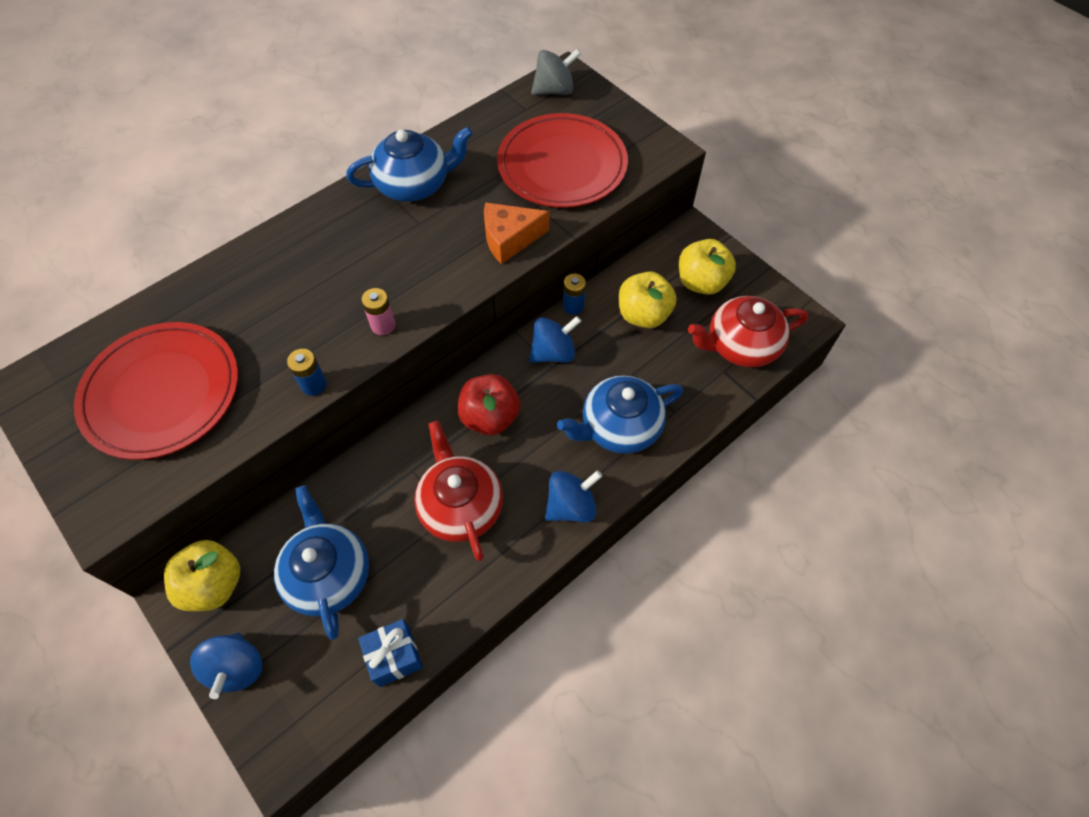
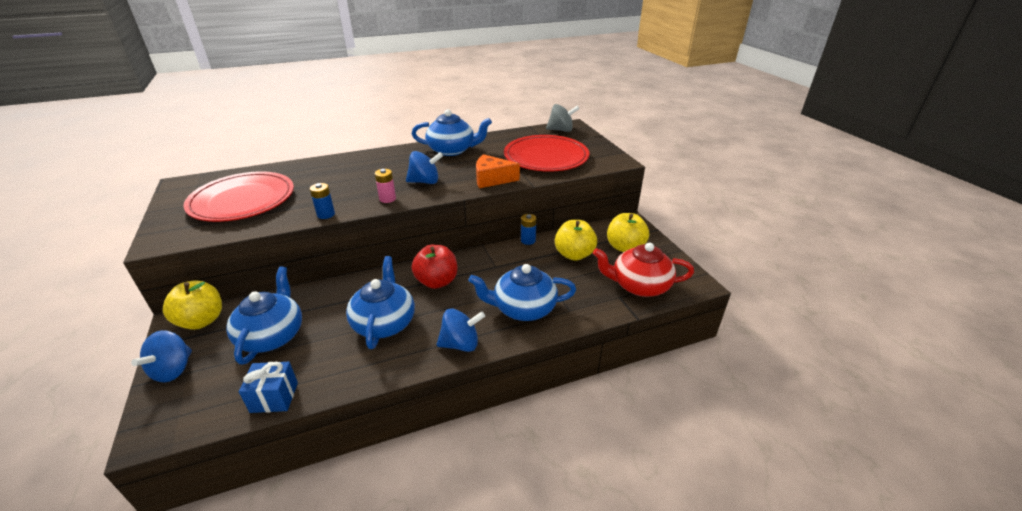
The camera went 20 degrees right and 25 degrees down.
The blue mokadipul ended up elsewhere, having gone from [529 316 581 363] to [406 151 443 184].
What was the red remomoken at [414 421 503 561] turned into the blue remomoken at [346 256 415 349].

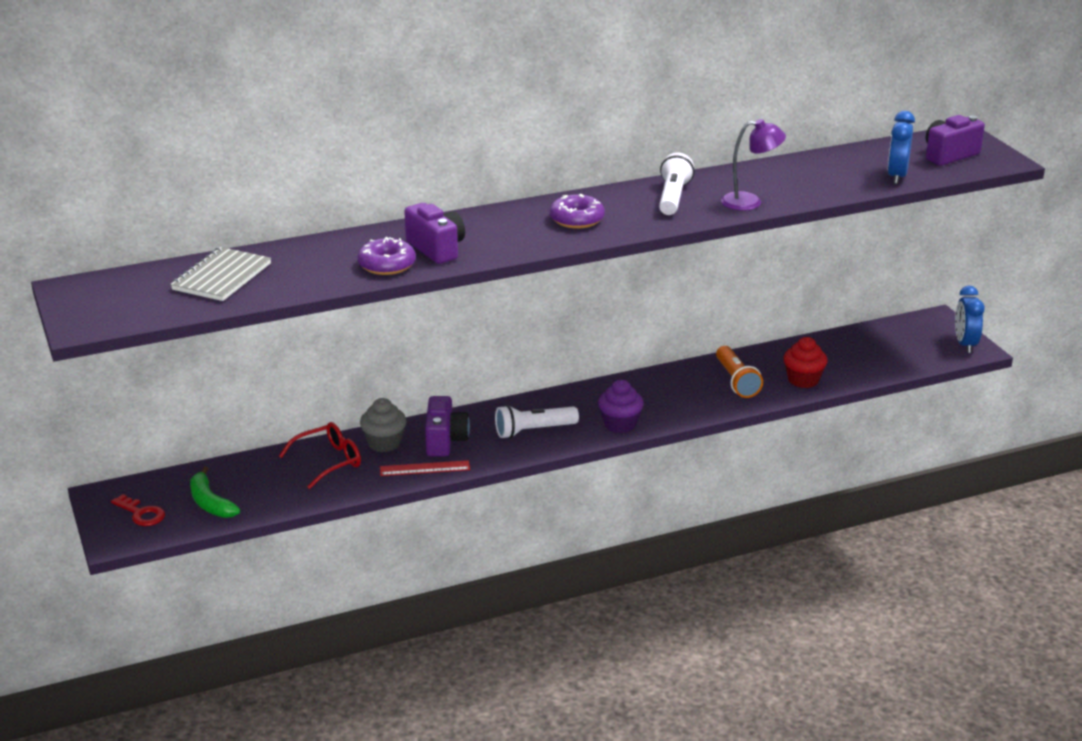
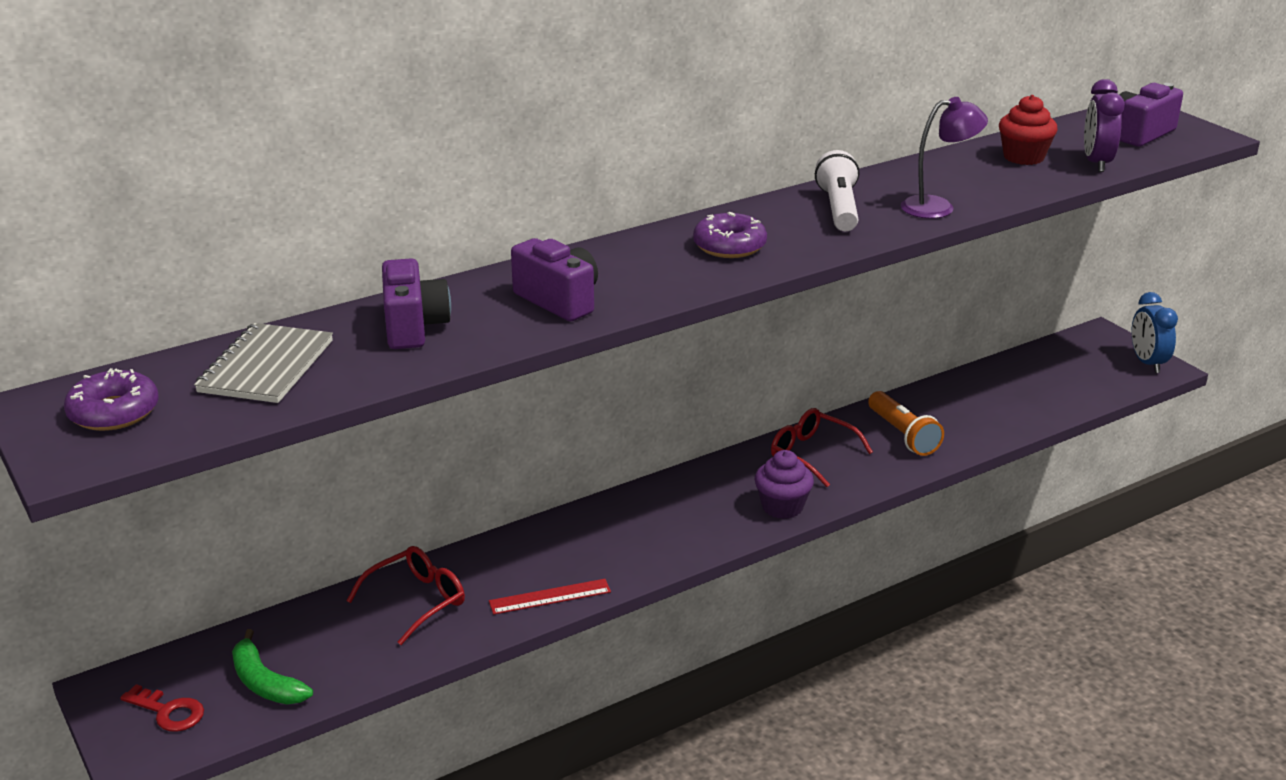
The camera went 10 degrees left and 0 degrees up.
The second view lost the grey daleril at [360 398 407 452].
The second view lost the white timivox at [495 405 579 439].
The second view gained the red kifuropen at [771 408 873 487].
The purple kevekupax ended up elsewhere, having gone from [358 237 416 275] to [64 368 159 431].
The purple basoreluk ended up elsewhere, having gone from [425 396 470 456] to [382 258 451 349].
The red daleril ended up elsewhere, having gone from [783 337 828 388] to [999 95 1058 165].
What was the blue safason at [888 111 915 184] turned into the purple safason at [1084 79 1125 172].

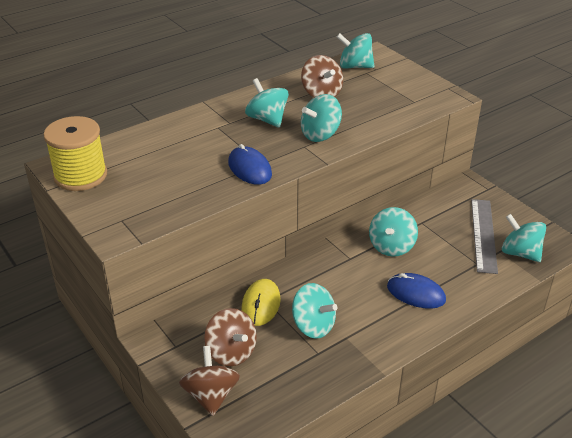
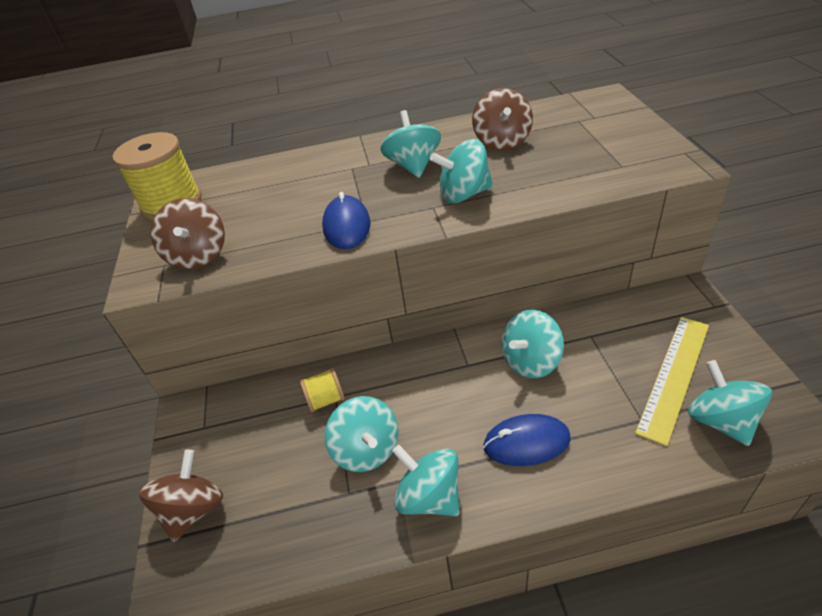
The camera went 30 degrees right and 5 degrees up.
The brown mokadipul ended up elsewhere, having gone from [204 308 257 366] to [151 198 225 270].
The turquoise mokadipul ended up elsewhere, having gone from [337 33 374 69] to [392 445 460 516].
Where the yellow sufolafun stood at [242 279 281 326], the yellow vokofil came to stand at [300 368 345 412].
What was the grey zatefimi at [471 199 498 274] turned into the yellow zatefimi at [635 317 709 446].
The blue sufolafun at [387 273 446 309] ended up facing another way, 60 degrees counterclockwise from before.

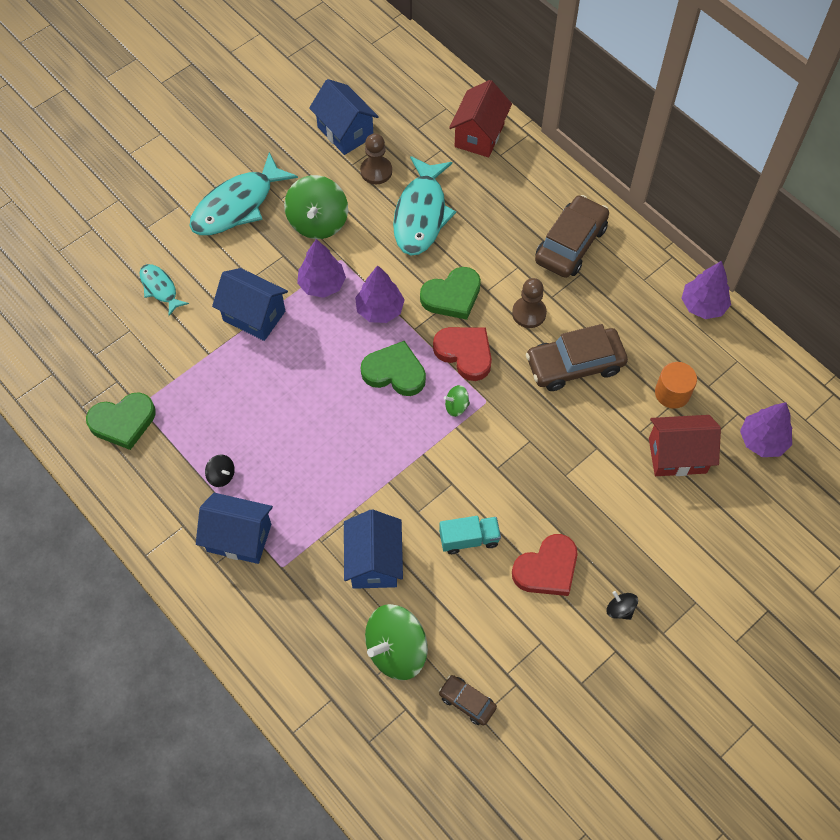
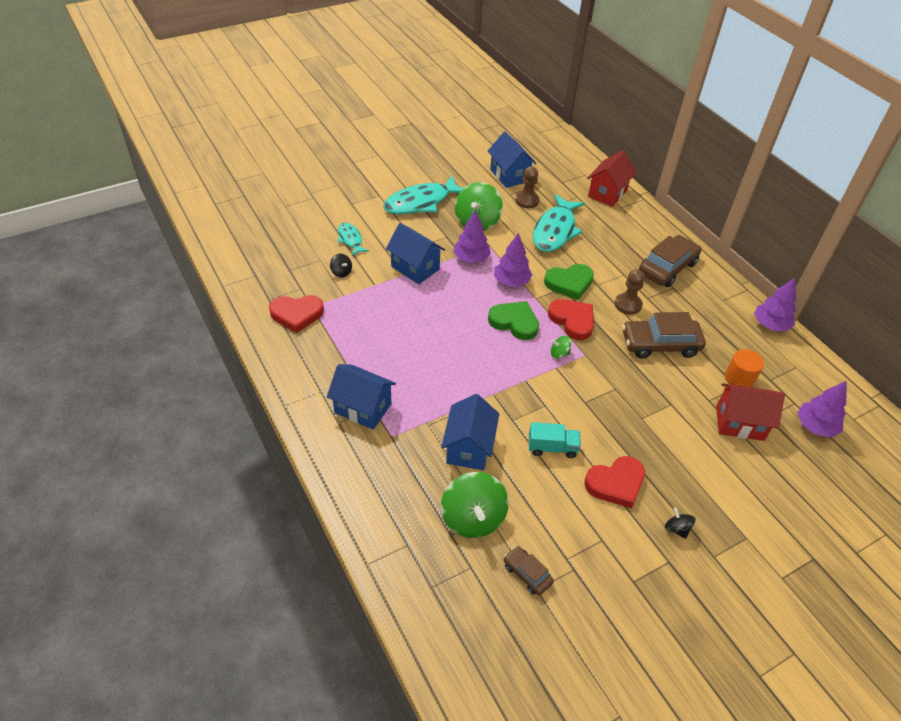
The camera went 10 degrees right and 15 degrees down.
The black mokadipul ended up elsewhere, having gone from [205 454 235 487] to [330 253 352 278].
What was the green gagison at [86 392 156 450] turned into the red gagison at [269 295 324 333].
The green mokadipul at [365 604 428 680] ended up facing another way, 75 degrees counterclockwise from before.

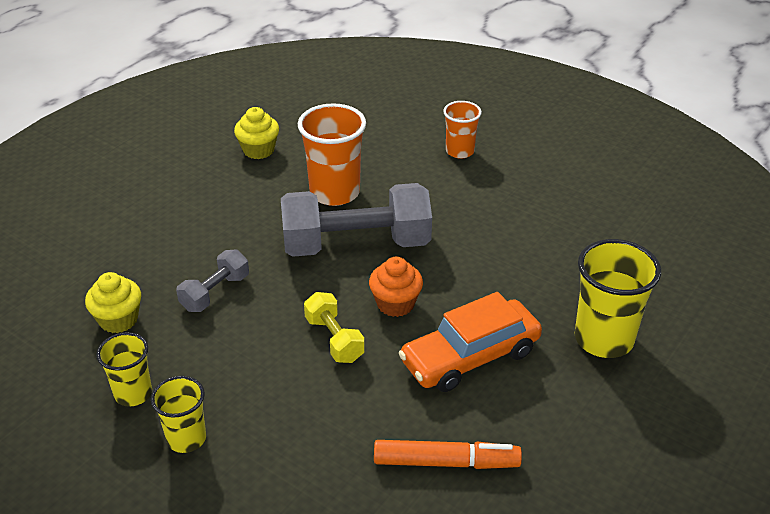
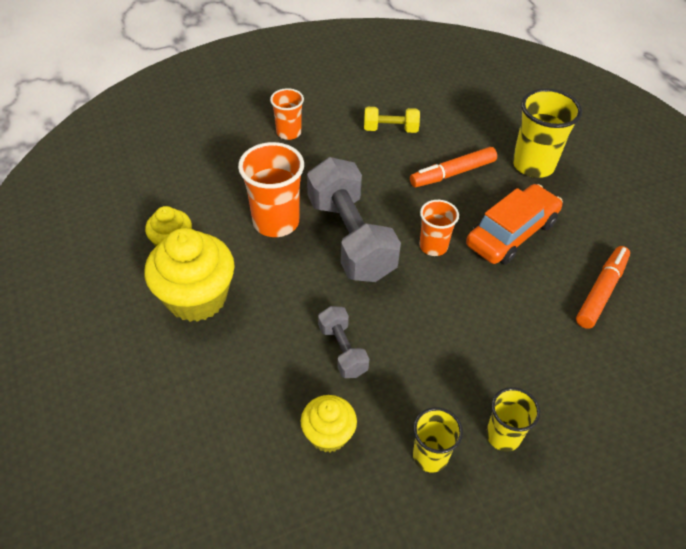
The camera went 60 degrees left and 10 degrees up.
The second view gained the yellow daleril at [144 228 235 322].
The second view gained the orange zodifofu at [410 147 497 187].
The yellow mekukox ended up elsewhere, having gone from [304 292 365 363] to [364 107 420 133].
Where the orange daleril stood at [369 257 423 317], the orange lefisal came to stand at [419 200 459 256].
The grey mekukox at [281 183 432 257] ended up facing another way, 45 degrees counterclockwise from before.
The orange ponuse at [399 292 542 392] ended up facing another way, 135 degrees counterclockwise from before.

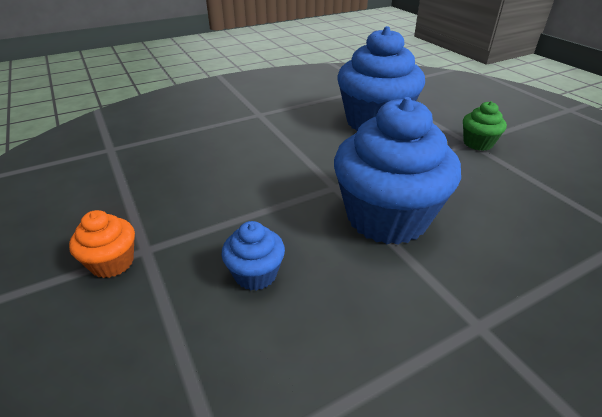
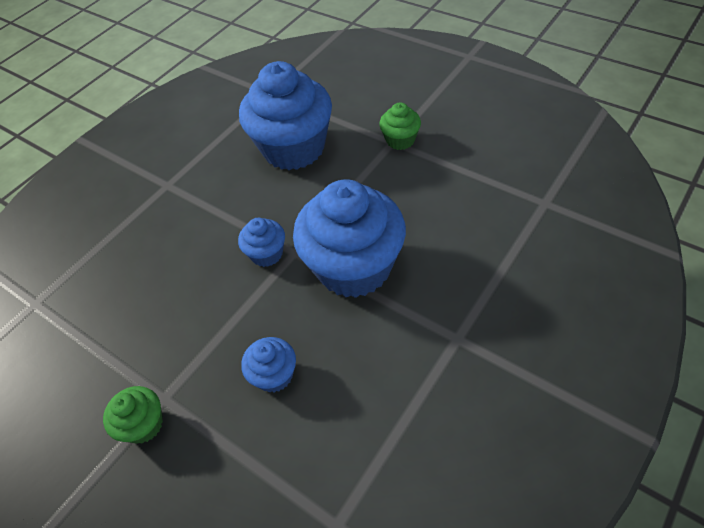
The camera went 20 degrees left and 15 degrees up.
The second view gained the blue daleril at [238 218 285 267].
What was the orange daleril at [69 210 135 278] turned into the green daleril at [103 386 163 444].

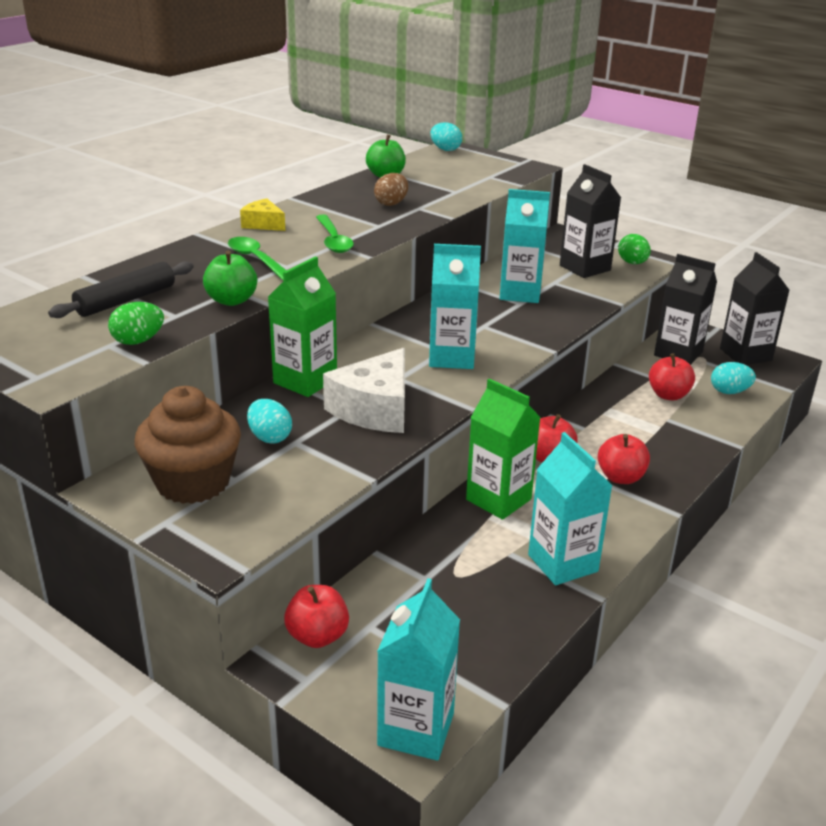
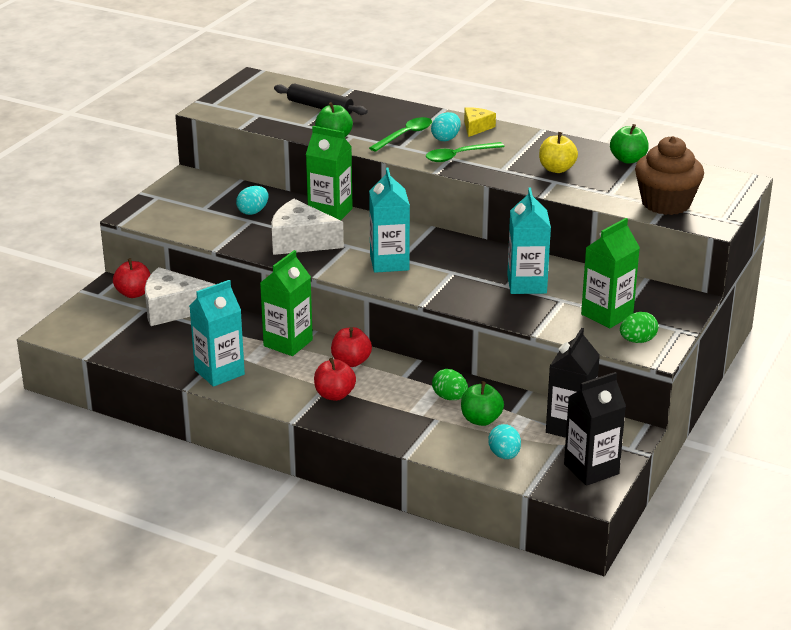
The camera went 80 degrees right and 0 degrees up.
The second view lost the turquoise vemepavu at [377 578 460 761].
The second view gained the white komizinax at [145 267 216 326].
The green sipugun ended up elsewhere, having gone from [108 302 164 345] to [432 369 468 400].
The brown daleril ended up elsewhere, having gone from [135 386 241 504] to [635 136 704 215].
The turquoise sipugun ended up elsewhere, having gone from [430 122 462 151] to [431 112 461 141].
Where the brown sipugun stood at [374 173 408 206], the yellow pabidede came to stand at [539 132 578 173].
What was the black vemepavu at [560 164 621 278] turned into the green vemepavu at [581 218 640 328].
What was the red pabidede at [649 353 695 400] turned into the green pabidede at [461 381 504 426].

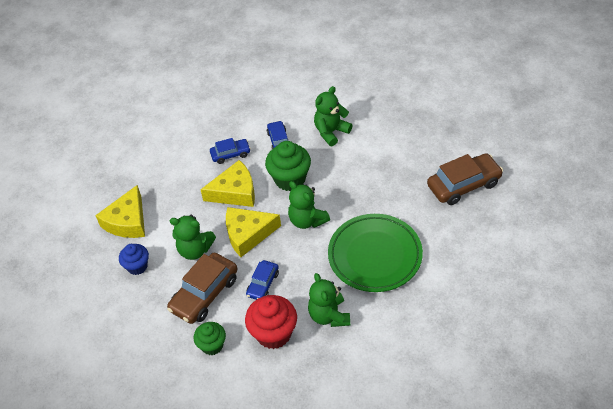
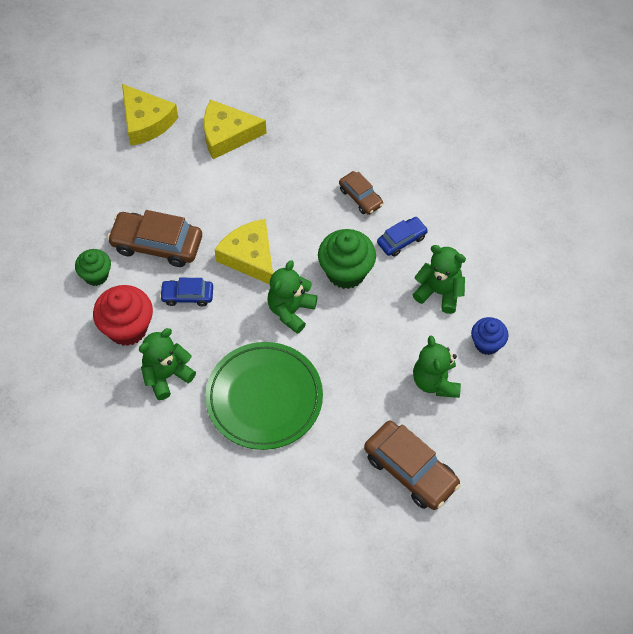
The camera went 65 degrees right and 10 degrees up.
The blue daleril ended up elsewhere, having gone from [119 244 149 275] to [471 317 508 355].
The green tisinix ended up elsewhere, having gone from [170 215 216 260] to [413 335 461 398].
The yellow komizinax ended up elsewhere, having gone from [200 160 255 207] to [122 84 178 146].
What was the blue ponuse at [210 138 251 164] turned into the brown ponuse at [339 171 383 215].

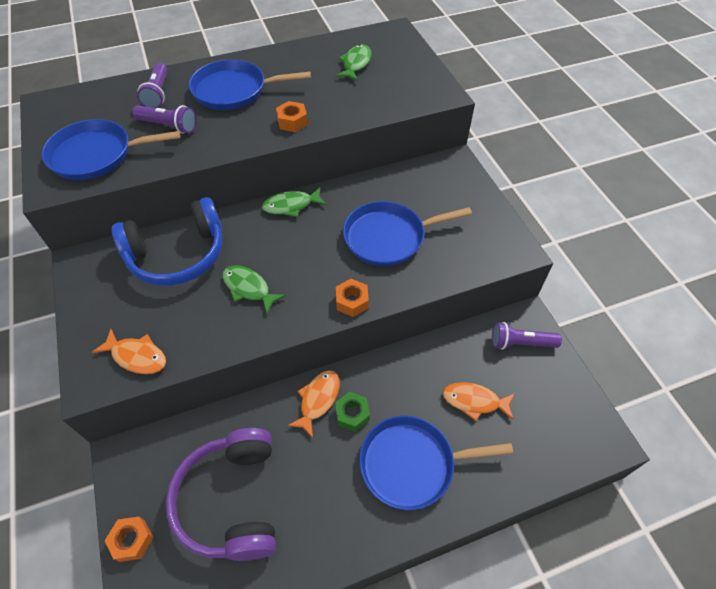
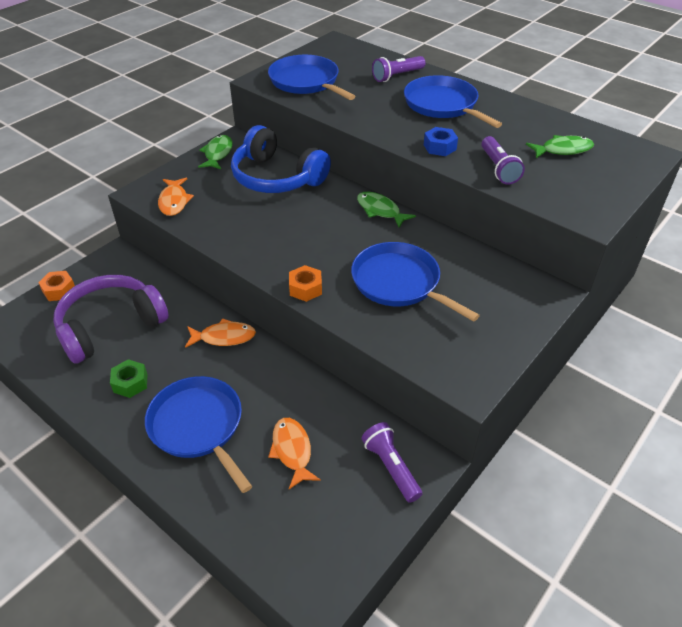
The camera went 60 degrees right and 10 degrees down.
The purple timivox ended up elsewhere, having gone from [132 105 197 134] to [481 136 525 184].
The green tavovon ended up elsewhere, having gone from [223 265 286 314] to [198 135 233 169].
The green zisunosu ended up elsewhere, having gone from [335 392 370 432] to [110 359 147 398].
What was the orange zisunosu at [276 101 308 132] turned into the blue zisunosu at [424 127 458 156].

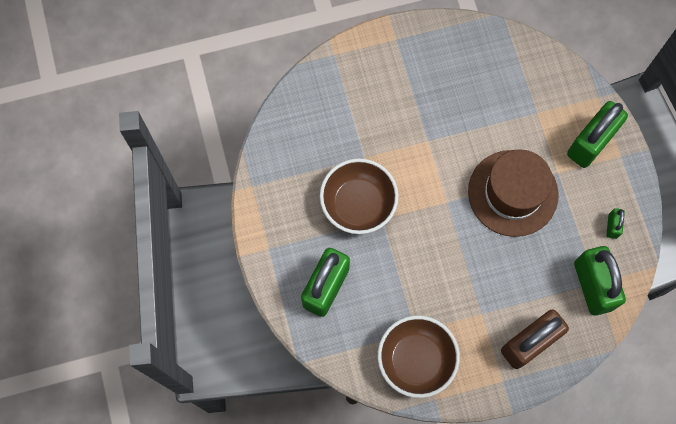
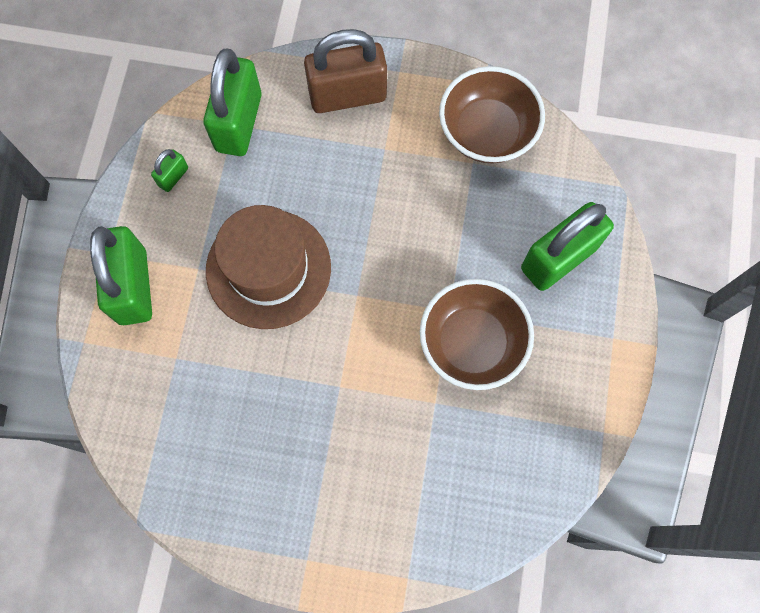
The camera went 155 degrees left and 0 degrees up.
The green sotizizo at [567 101 628 168] ended up facing another way, 75 degrees counterclockwise from before.

